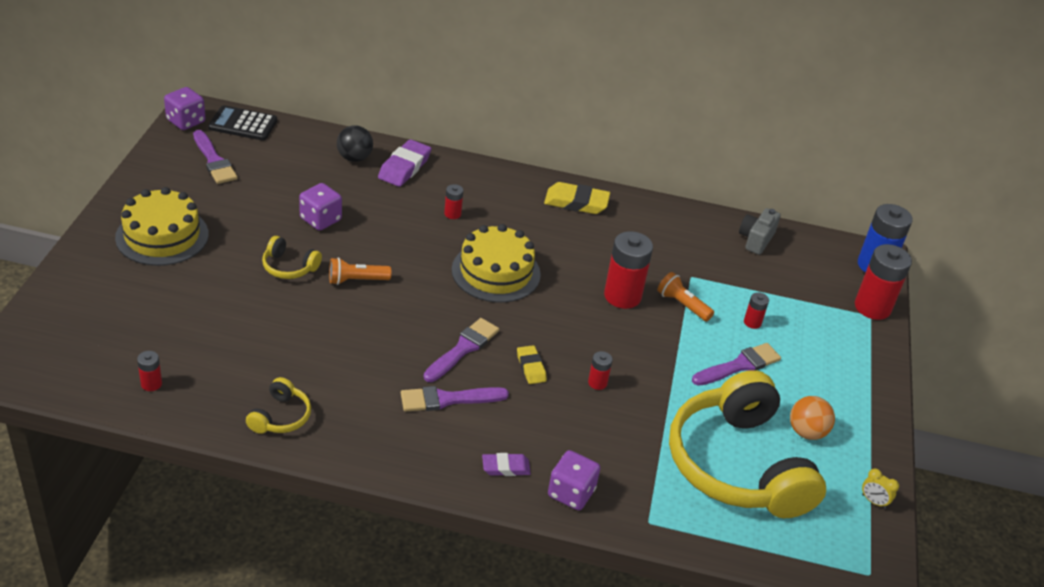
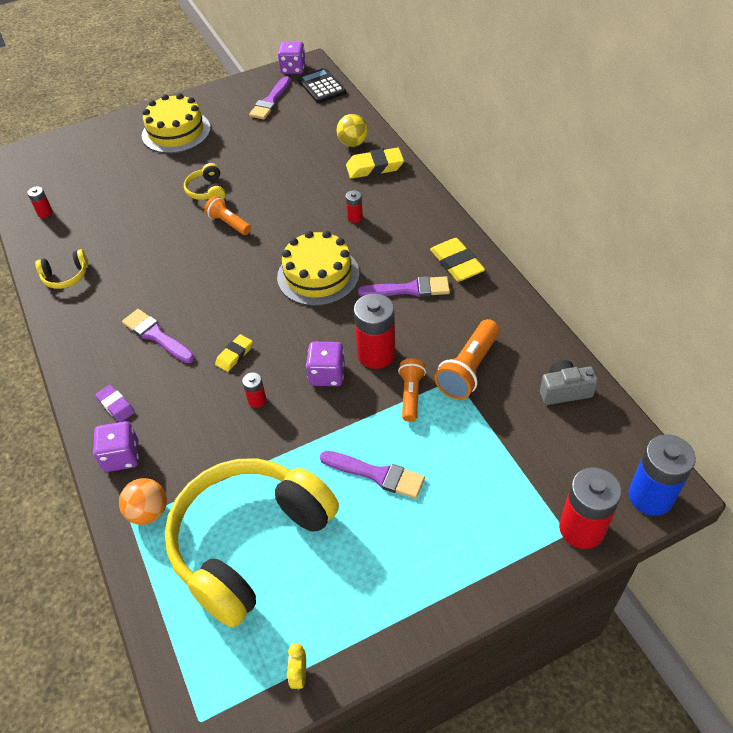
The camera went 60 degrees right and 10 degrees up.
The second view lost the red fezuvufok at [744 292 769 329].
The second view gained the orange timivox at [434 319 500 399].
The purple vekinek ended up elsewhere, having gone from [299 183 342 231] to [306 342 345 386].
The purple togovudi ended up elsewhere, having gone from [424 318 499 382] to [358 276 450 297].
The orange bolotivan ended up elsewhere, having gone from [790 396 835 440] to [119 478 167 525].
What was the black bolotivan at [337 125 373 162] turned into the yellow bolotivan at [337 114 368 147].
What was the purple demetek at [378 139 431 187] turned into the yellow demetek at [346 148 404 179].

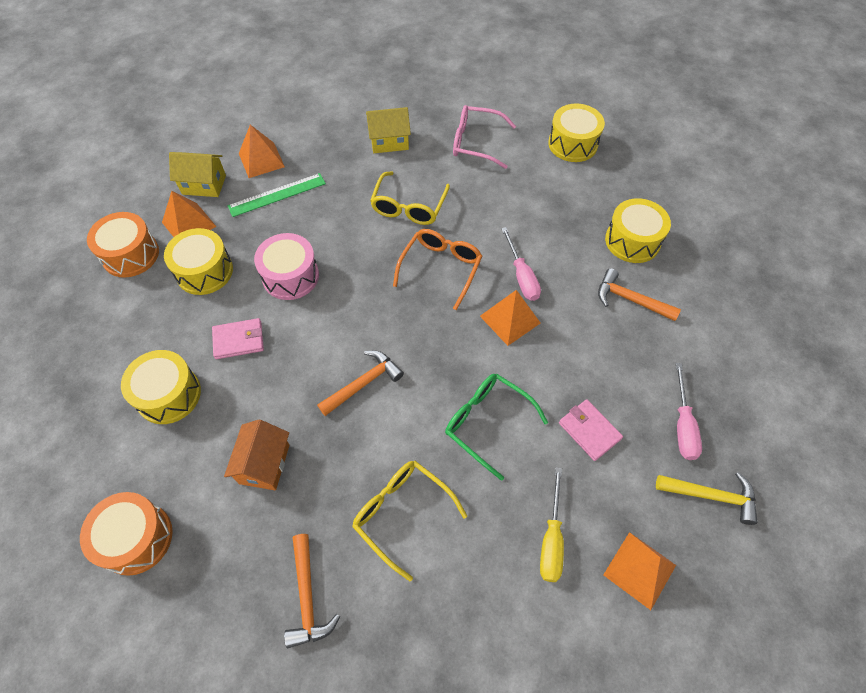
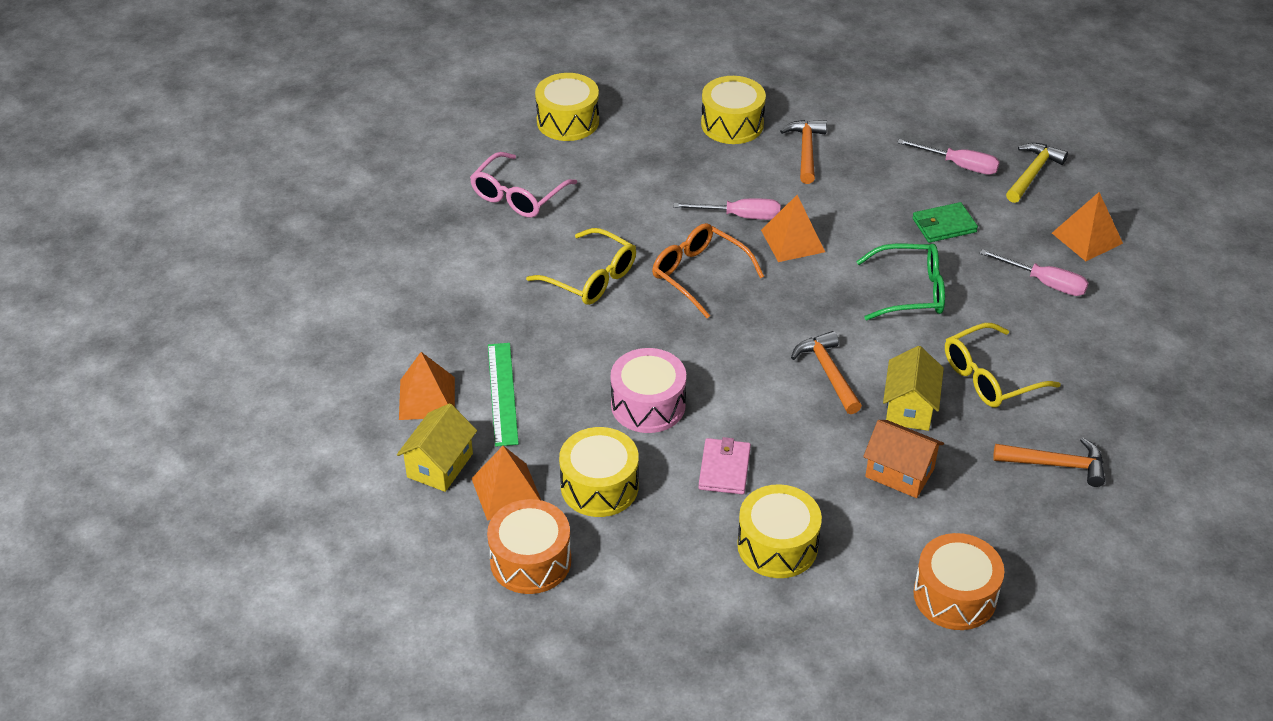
The camera went 70 degrees left and 15 degrees down.
The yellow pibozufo ended up elsewhere, having gone from [366 107 411 153] to [883 346 944 431].
What was the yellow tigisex at [540 468 564 582] turned into the pink tigisex at [980 249 1089 296].
What was the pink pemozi at [559 399 623 461] turned into the green pemozi at [912 202 978 243].
The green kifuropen at [445 374 548 481] ended up facing another way, 150 degrees counterclockwise from before.
The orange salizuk at [598 268 681 321] ended up facing another way, 135 degrees clockwise from before.

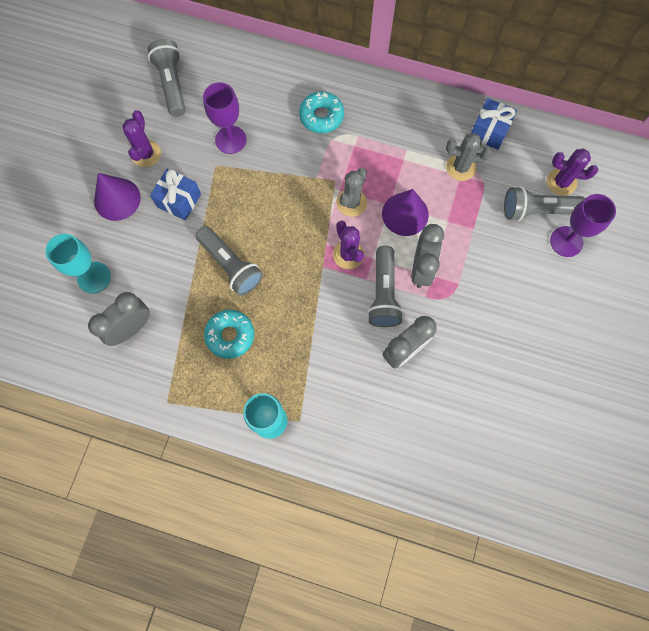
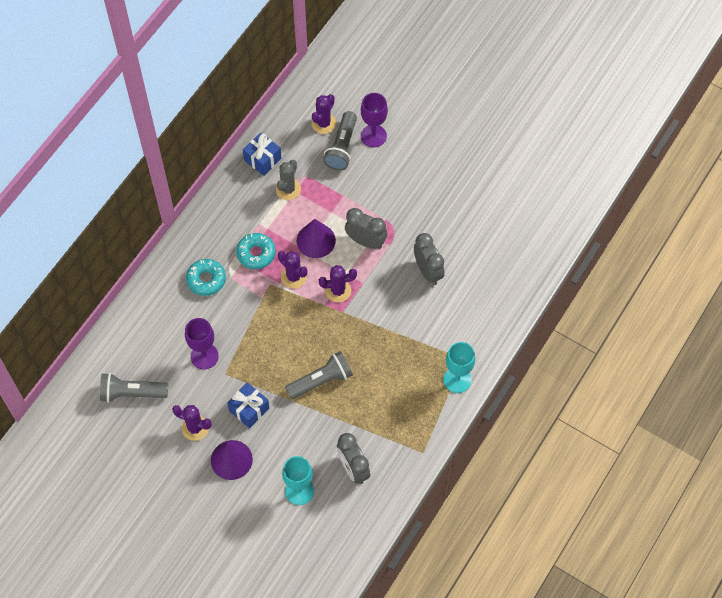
The camera went 75 degrees left and 10 degrees down.
The second view lost the grey timivox at [367 246 404 327].
The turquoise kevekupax ended up elsewhere, having gone from [204 310 254 359] to [236 233 276 269].
What was the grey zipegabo at [336 168 367 217] turned into the purple zipegabo at [278 251 307 288].

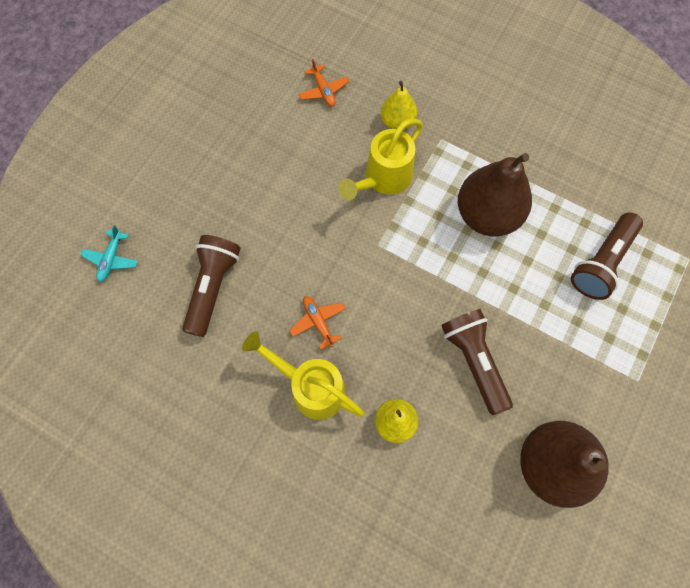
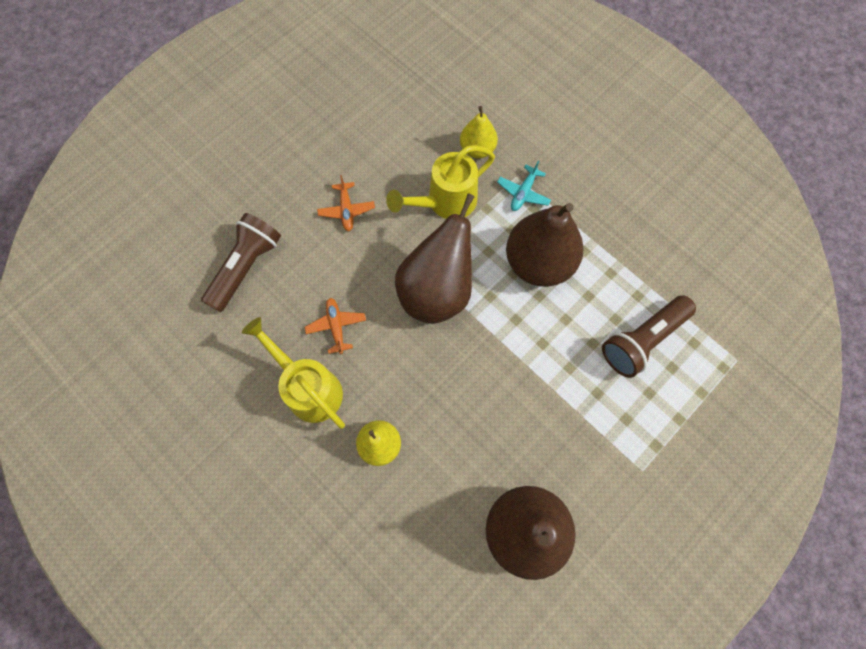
The camera went 15 degrees right and 0 degrees up.
The second view lost the brown timivox at [441 309 513 415].
The second view gained the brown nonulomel at [395 193 475 324].
The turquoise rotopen ended up elsewhere, having gone from [80 225 138 282] to [497 160 551 211].
The orange rotopen ended up elsewhere, having gone from [298 59 349 107] to [317 175 375 231].

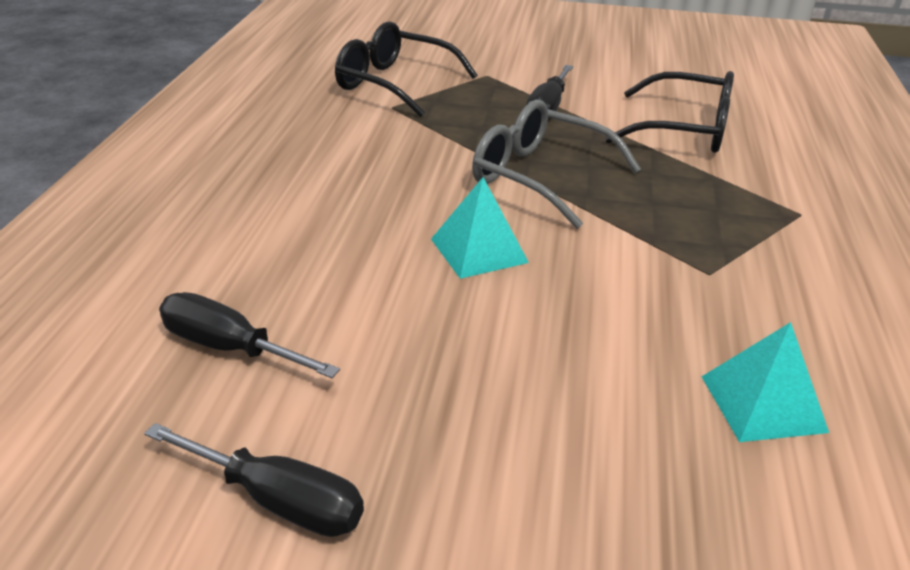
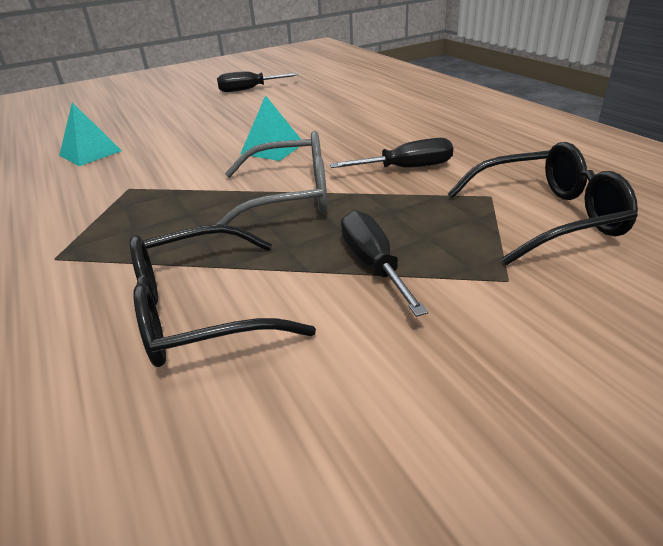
The camera went 145 degrees right and 0 degrees up.
The black tigisex ended up elsewhere, having gone from [159 292 340 378] to [330 138 453 168].

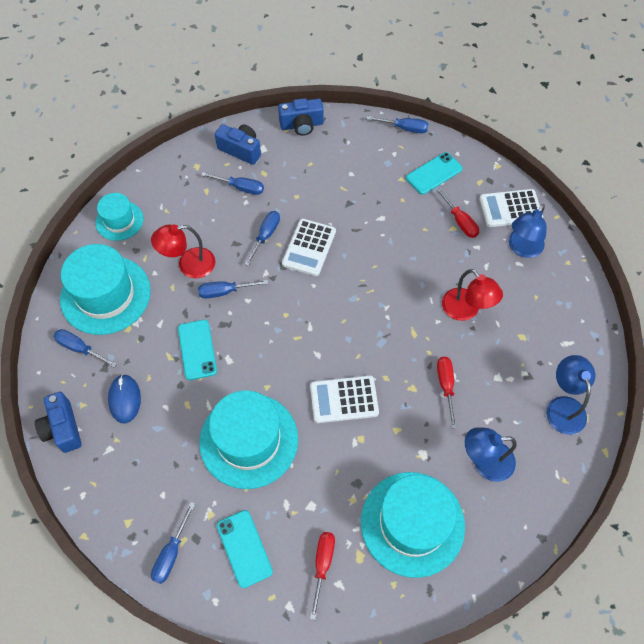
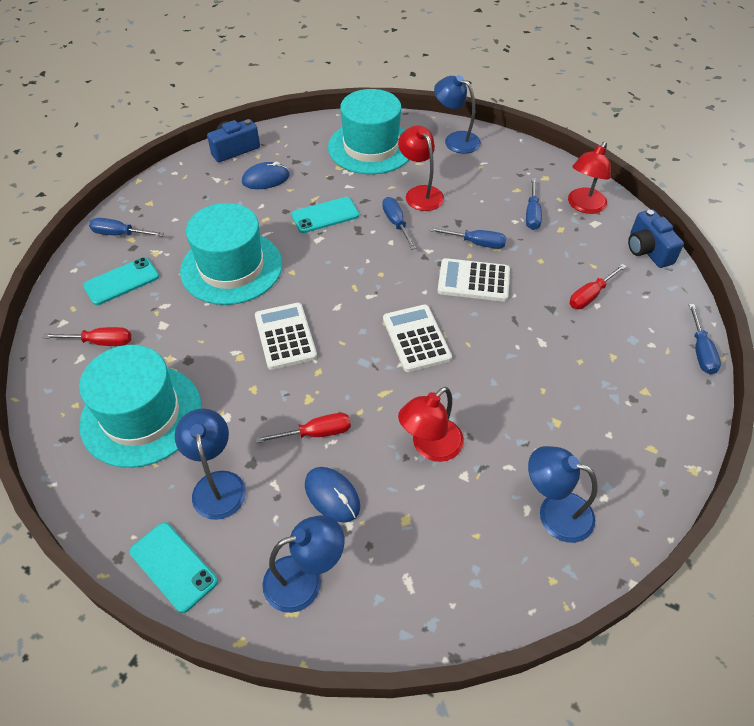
The camera went 80 degrees right and 10 degrees down.
The second view lost the blue tigisex at [54 329 117 368].
The second view gained the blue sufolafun at [305 467 360 523].
The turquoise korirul ended up elsewhere, having gone from [406 152 463 195] to [130 522 218 613].
The red tigisex ended up elsewhere, having gone from [435 188 479 238] to [569 264 627 309].
The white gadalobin ended up elsewhere, having gone from [479 189 543 227] to [383 305 452 372].
Where the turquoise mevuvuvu stood at [96 193 143 241], the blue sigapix came to stand at [434 75 481 154].
Where the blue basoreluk stood at [215 124 261 165], the red sigapix came to stand at [568 142 611 214].

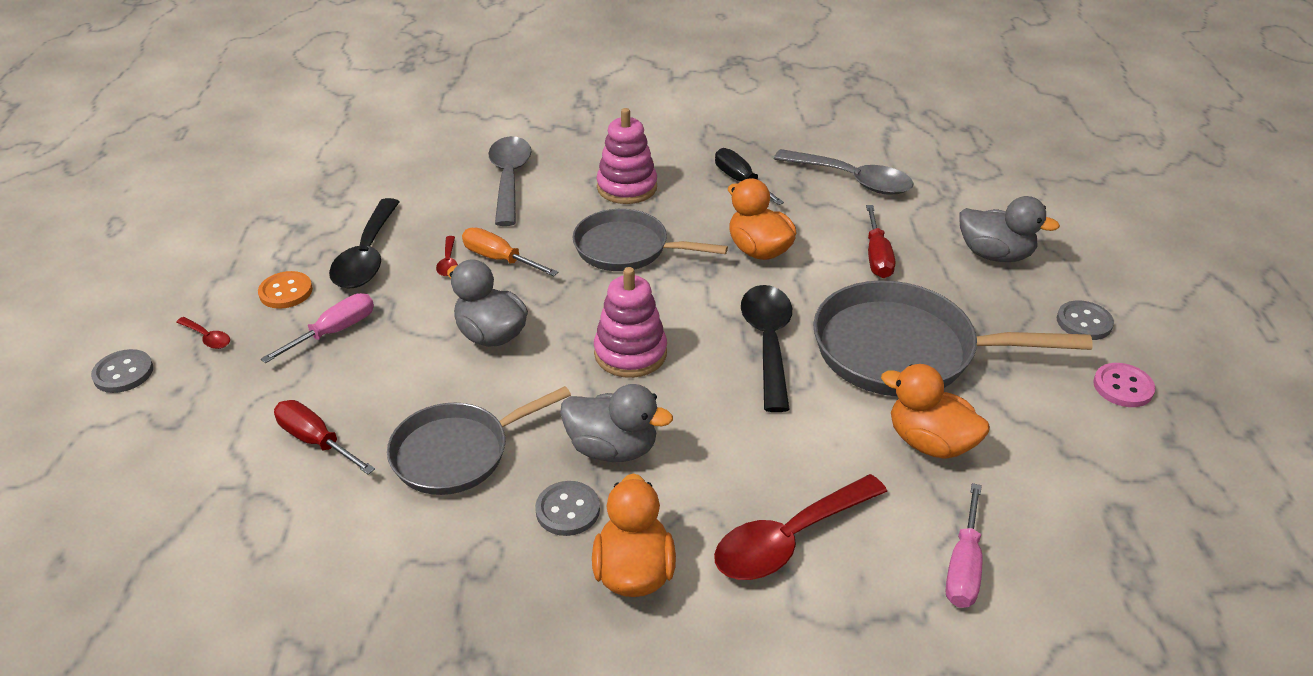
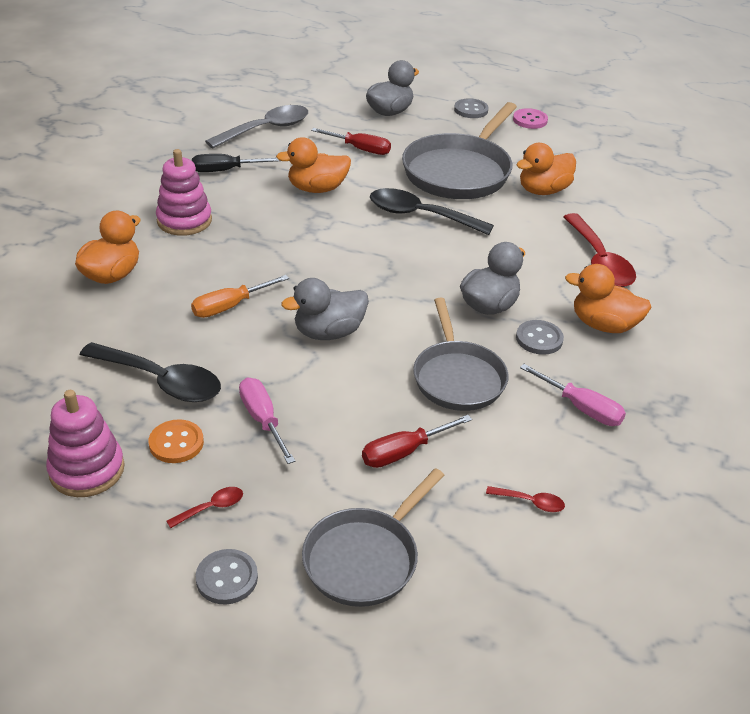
The camera went 70 degrees left and 0 degrees up.
The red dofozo ended up elsewhere, having gone from [436 236 458 276] to [486 486 565 512].
The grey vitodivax ended up elsewhere, having gone from [572 209 728 271] to [302 468 444 607].
The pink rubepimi ended up elsewhere, having gone from [594 267 667 378] to [46 390 125 497].
The pink tigisex ended up elsewhere, having gone from [946 483 983 608] to [520 364 626 426].
Where the grey dofozo stood at [488 136 532 226], the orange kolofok came to stand at [75 211 141 284].

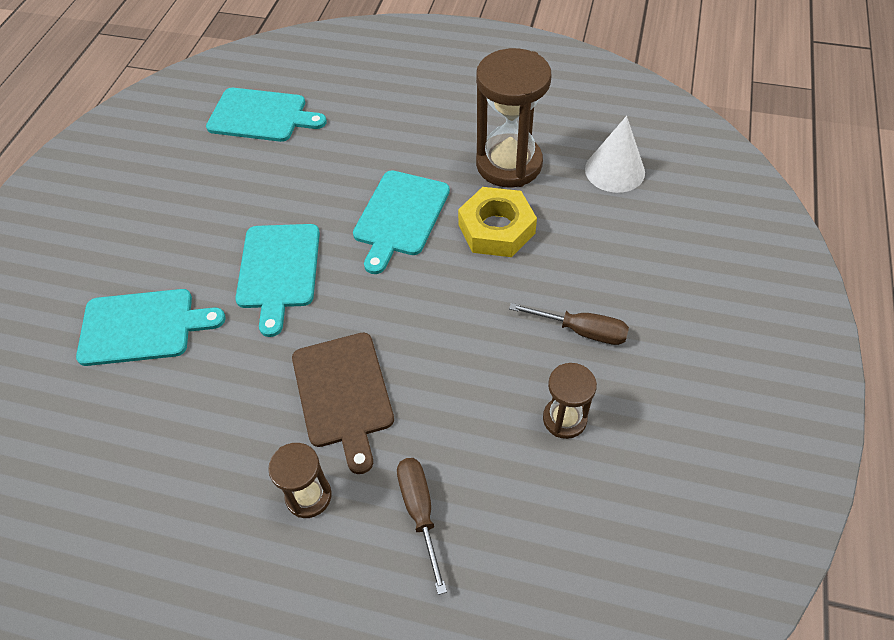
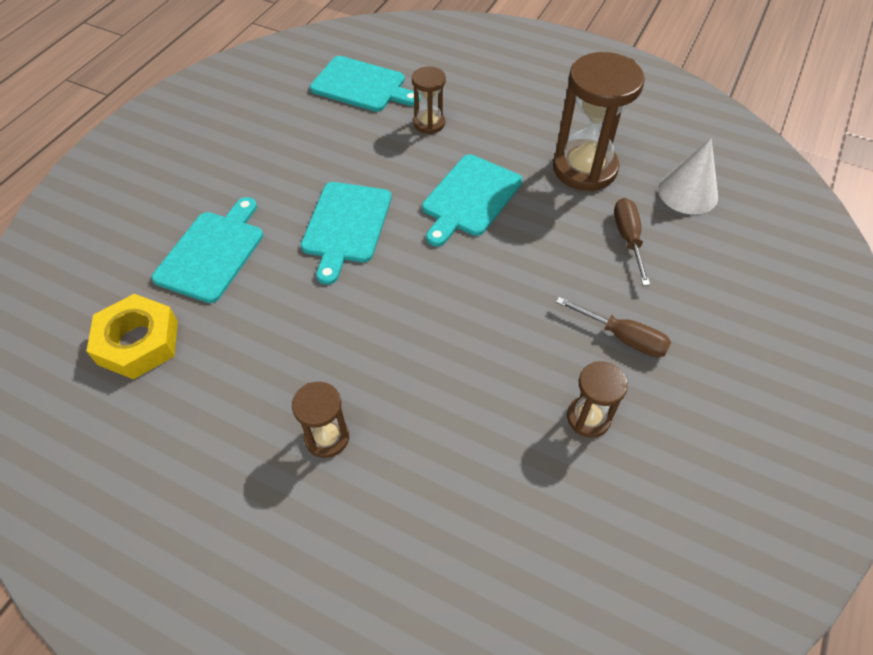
The camera went 10 degrees right and 0 degrees up.
The second view lost the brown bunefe at [292 333 394 474].
The second view gained the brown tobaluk at [412 66 446 134].
The brown tigisex ended up elsewhere, having gone from [397 458 447 595] to [614 198 650 286].
The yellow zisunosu ended up elsewhere, having gone from [458 187 537 257] to [86 294 178 380].
The turquoise bunefe at [76 289 226 366] ended up facing another way, 75 degrees counterclockwise from before.

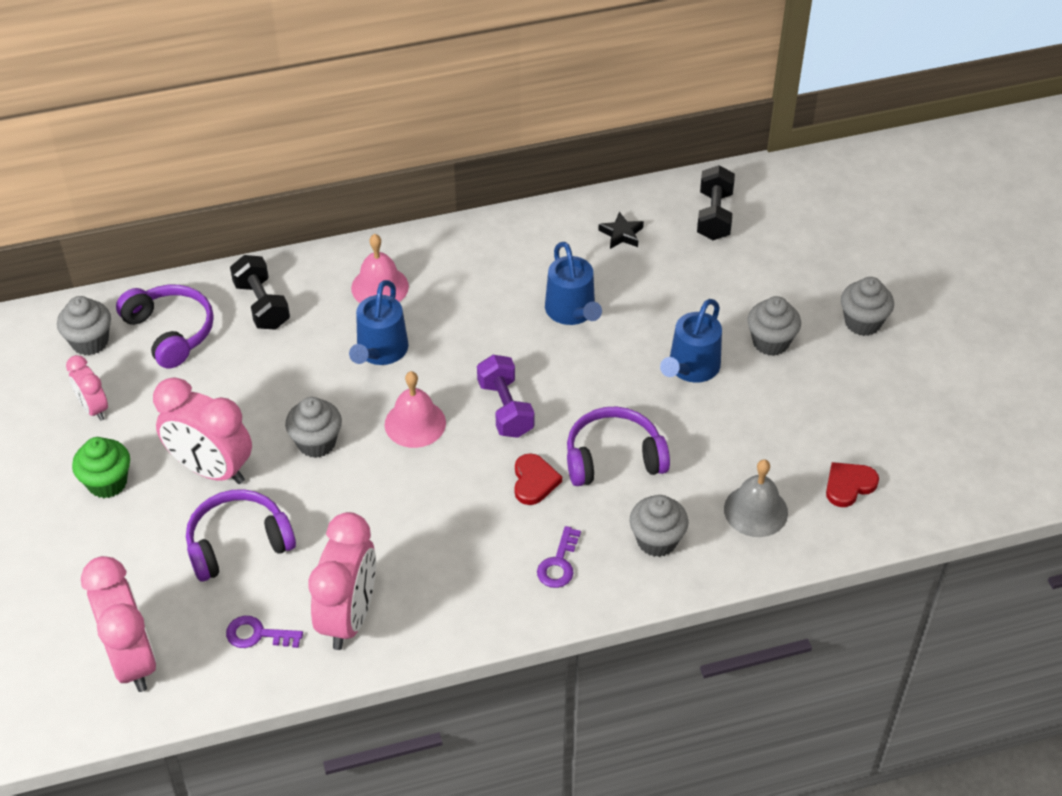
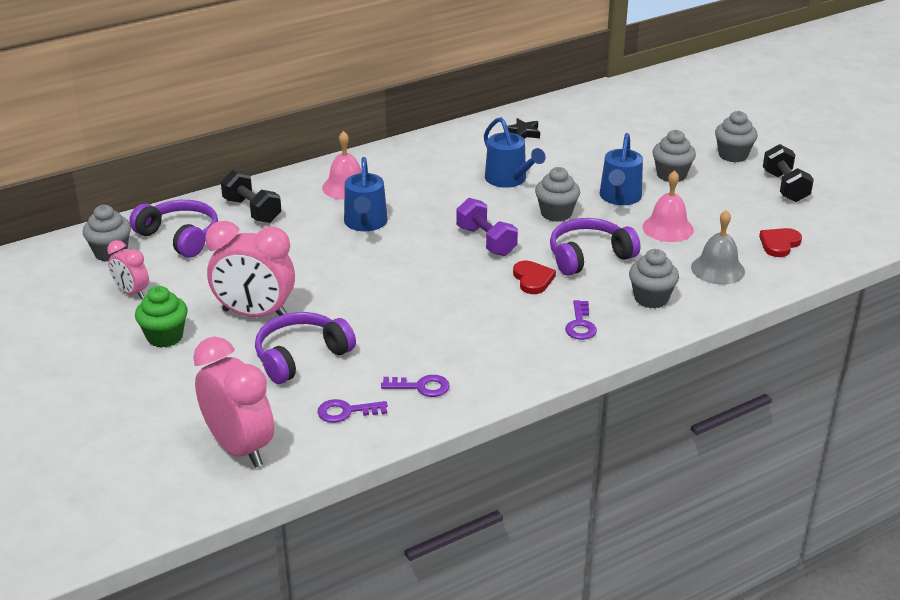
The camera went 15 degrees left and 15 degrees down.
The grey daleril ended up elsewhere, having gone from [285 397 342 458] to [535 167 580 222].
The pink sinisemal ended up elsewhere, having gone from [385 371 446 448] to [642 170 694 242].
The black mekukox ended up elsewhere, having gone from [697 165 735 240] to [763 144 814 202].
Where the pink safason stood at [308 512 376 650], the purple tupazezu came to stand at [381 375 450 397].

